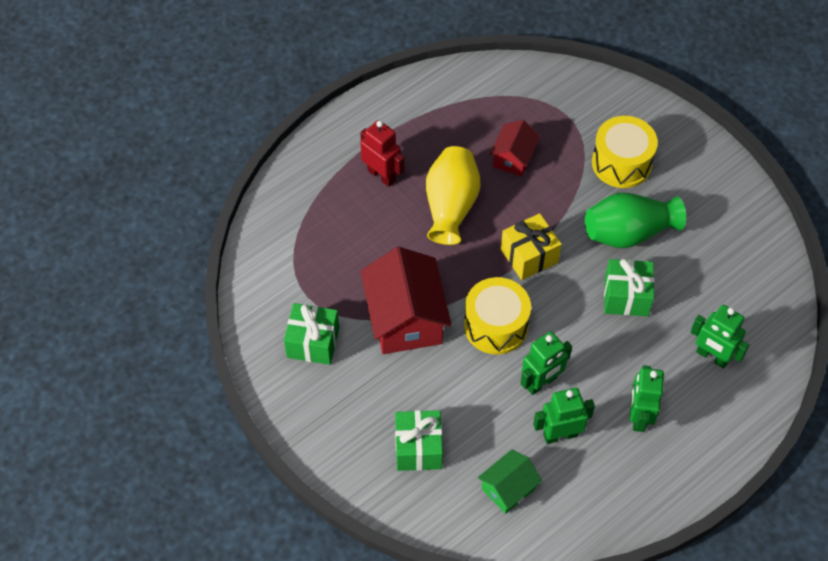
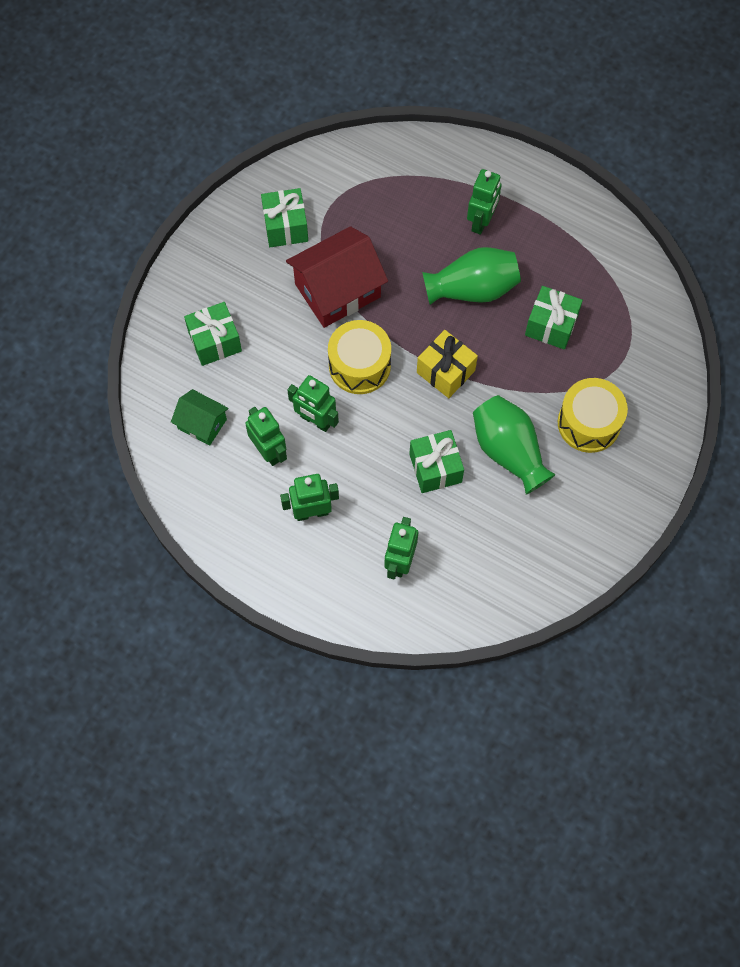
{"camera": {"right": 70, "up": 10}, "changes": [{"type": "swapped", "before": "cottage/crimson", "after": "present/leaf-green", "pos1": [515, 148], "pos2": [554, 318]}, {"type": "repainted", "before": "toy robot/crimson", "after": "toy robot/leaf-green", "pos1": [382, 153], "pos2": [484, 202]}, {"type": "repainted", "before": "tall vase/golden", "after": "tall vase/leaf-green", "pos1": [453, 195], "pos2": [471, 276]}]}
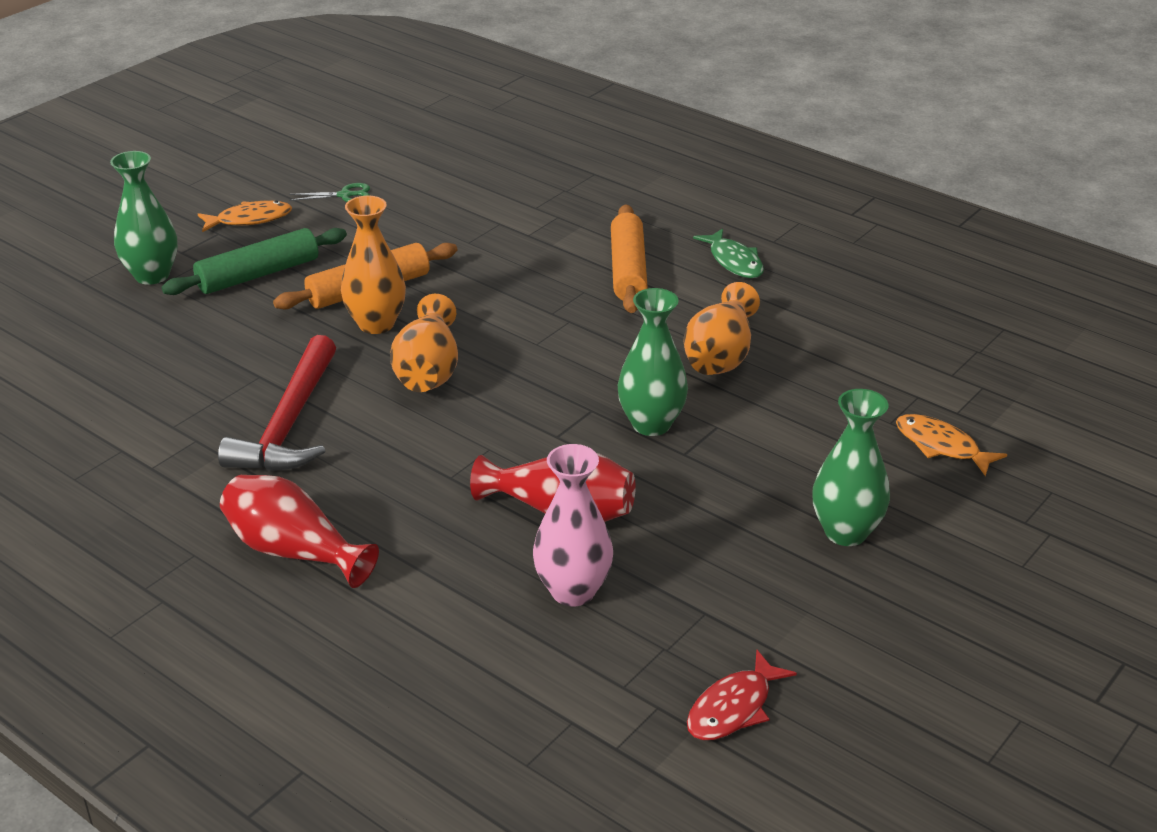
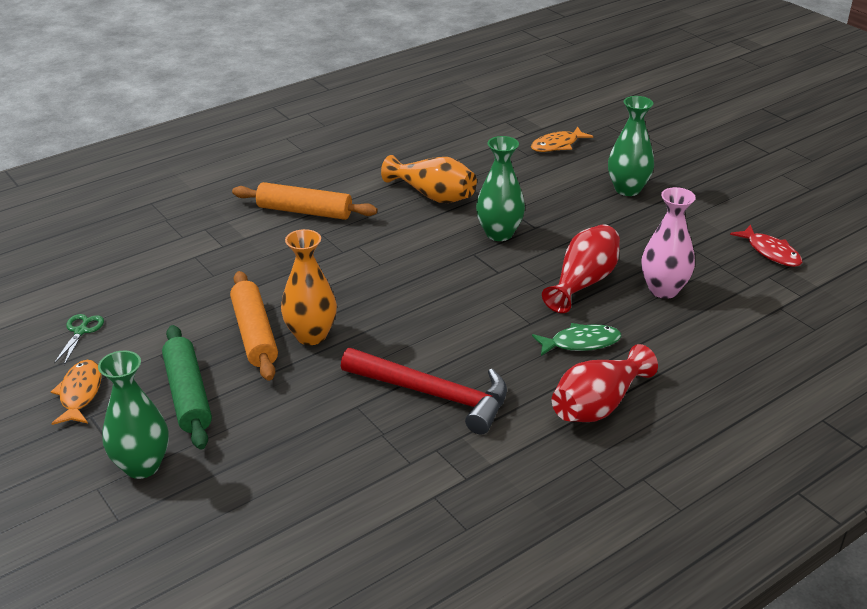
{"camera": {"right": -75, "up": 0}, "changes": [{"type": "gone", "before": "tall vase/orange", "pos1": [424, 343]}, {"type": "shifted", "before": "fish figure/leaf-green", "pos1": [728, 253], "pos2": [576, 339]}]}
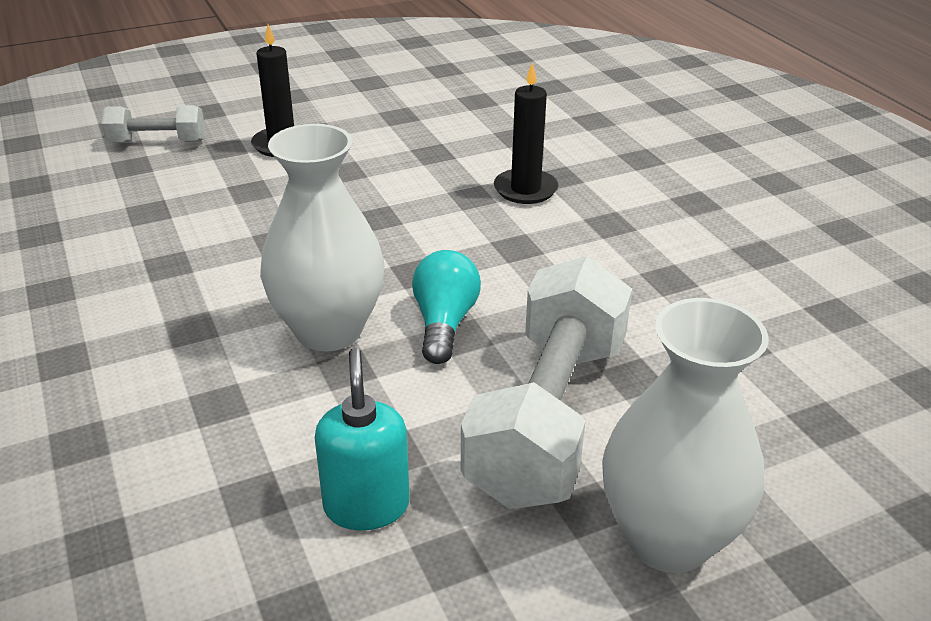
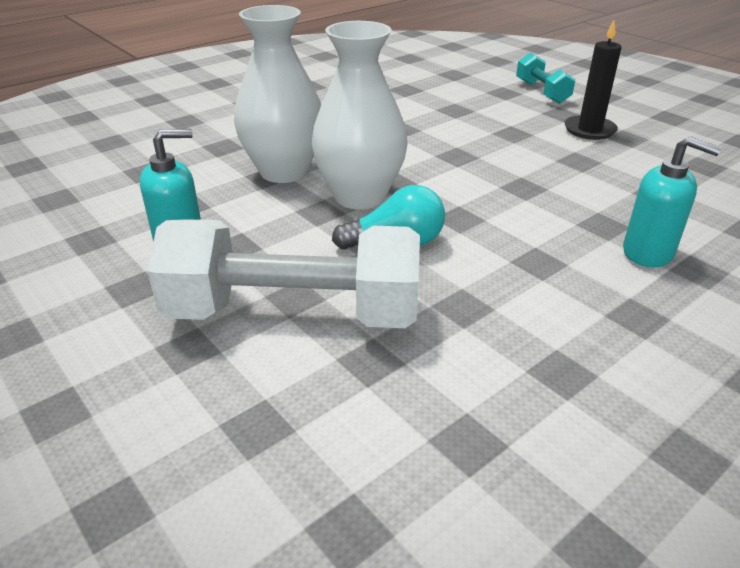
{"camera": {"right": 75, "up": 0}, "changes": [{"type": "shifted", "before": "tall vase/snow-white", "pos1": [685, 435], "pos2": [277, 94]}, {"type": "swapped", "before": "wax candle/jet-black", "after": "soap pump/turquoise", "pos1": [526, 133], "pos2": [672, 201]}, {"type": "repainted", "before": "dumbbell/snow-white", "after": "dumbbell/turquoise", "pos1": [153, 124], "pos2": [545, 78]}]}
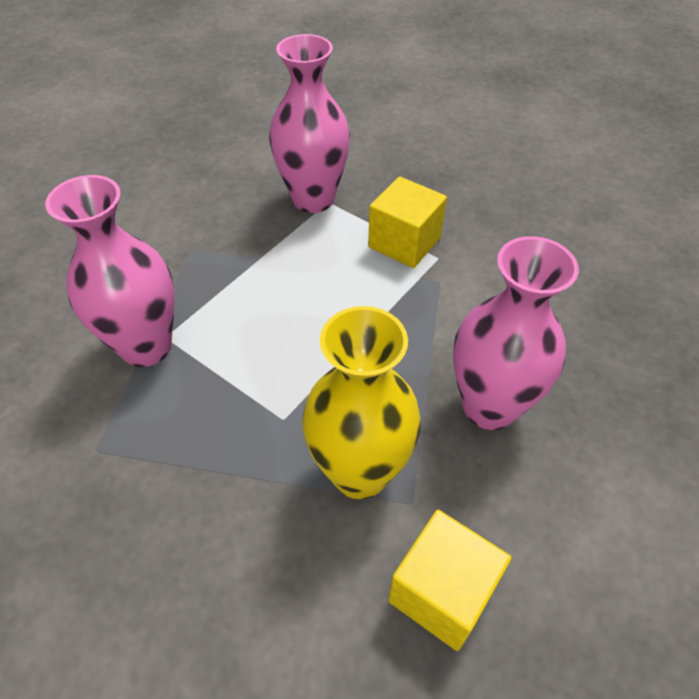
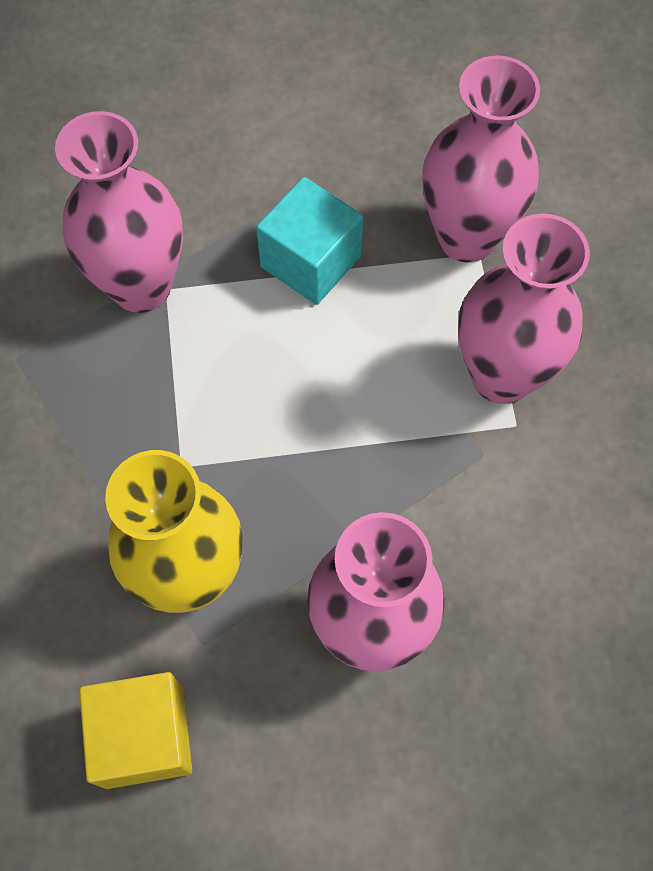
{"camera": {"right": 45, "up": 15}, "changes": [{"type": "new", "after": "cube/turquoise", "pos2": [309, 241]}, {"type": "swapped", "before": "cube/golden", "after": "tall vase/pink", "pos1": [407, 222], "pos2": [524, 308]}]}
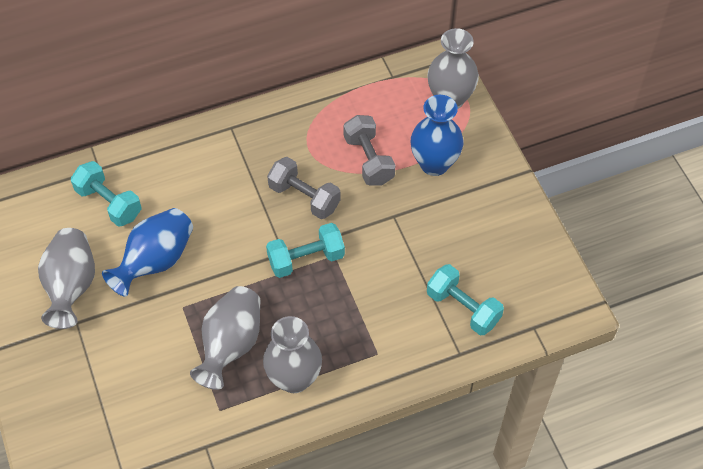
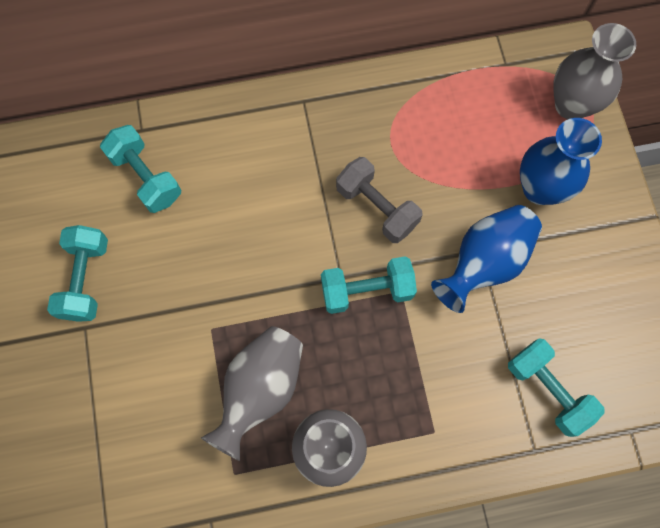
{"camera": {"right": 10, "up": 15}, "changes": [{"type": "gone", "before": "dumbbell/grey", "pos1": [369, 150]}, {"type": "shifted", "before": "tall vase/cobalt", "pos1": [147, 252], "pos2": [486, 259]}, {"type": "swapped", "before": "tall vase/grey", "after": "dumbbell/turquoise", "pos1": [66, 278], "pos2": [77, 273]}]}
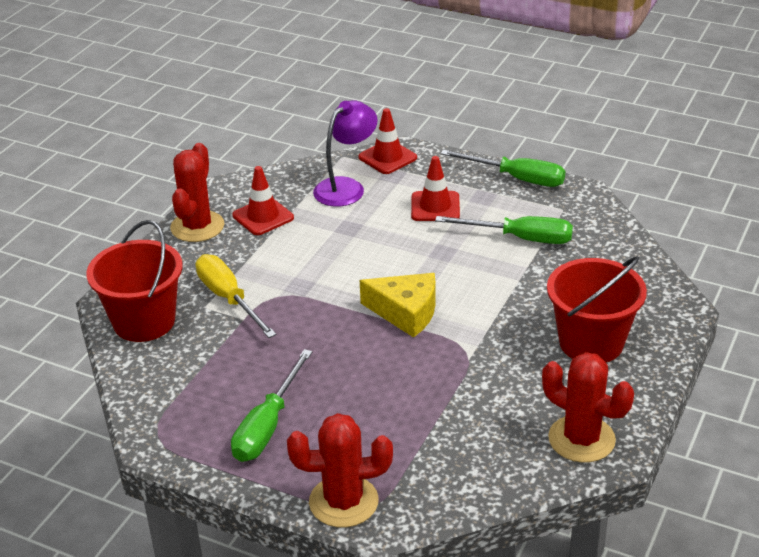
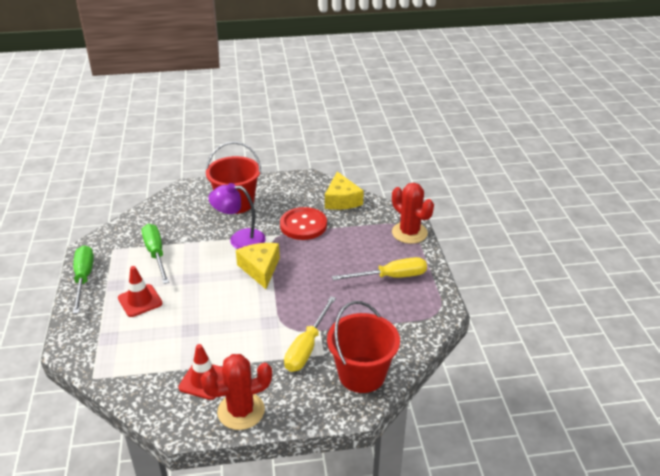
{"camera": {"right": -125, "up": 0}, "changes": [{"type": "gone", "before": "safety cone/crimson", "pos1": [387, 141]}, {"type": "gone", "before": "cactus/crimson", "pos1": [588, 407]}, {"type": "new", "after": "shirt button/crimson", "pos2": [303, 223]}, {"type": "new", "after": "cheese/golden", "pos2": [344, 191]}, {"type": "shifted", "before": "reading lamp/violet", "pos1": [345, 153], "pos2": [237, 216]}, {"type": "repainted", "before": "flat screwdriver/leaf-green", "after": "flat screwdriver/golden", "pos1": [271, 405], "pos2": [379, 268]}]}
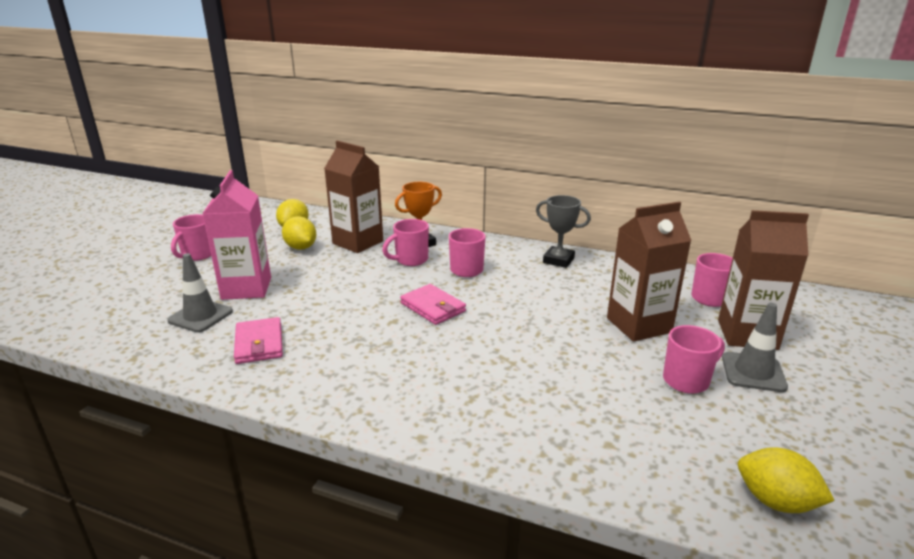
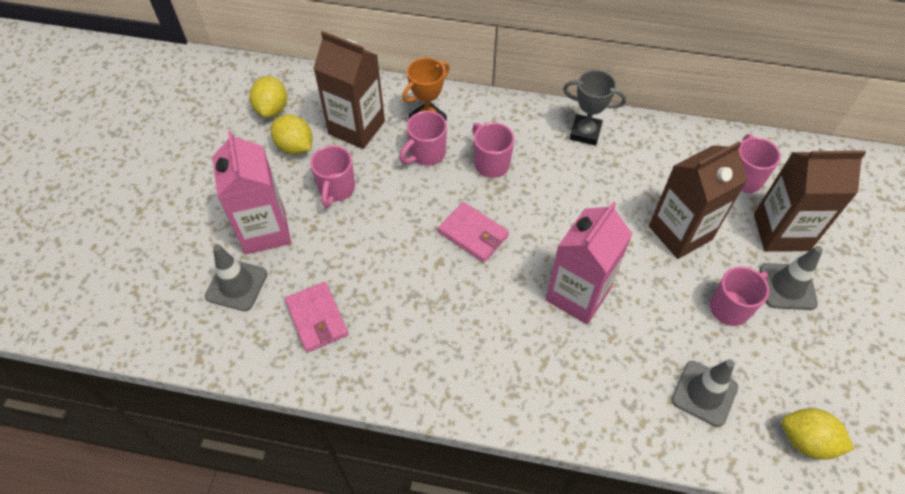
{"camera": {"right": -10, "up": 30}, "changes": [{"type": "new", "after": "carton/pink", "pos2": [588, 263]}, {"type": "new", "after": "safety cone/grey", "pos2": [704, 393]}, {"type": "shifted", "before": "mug/pink", "pos1": [191, 237], "pos2": [332, 176]}]}
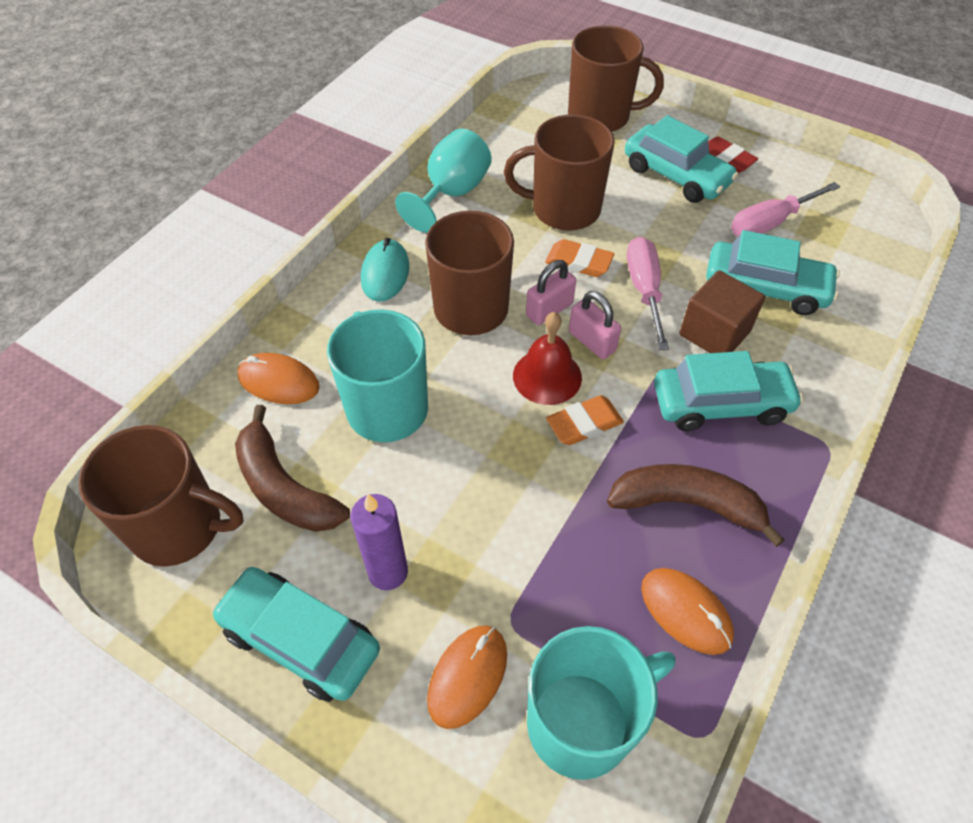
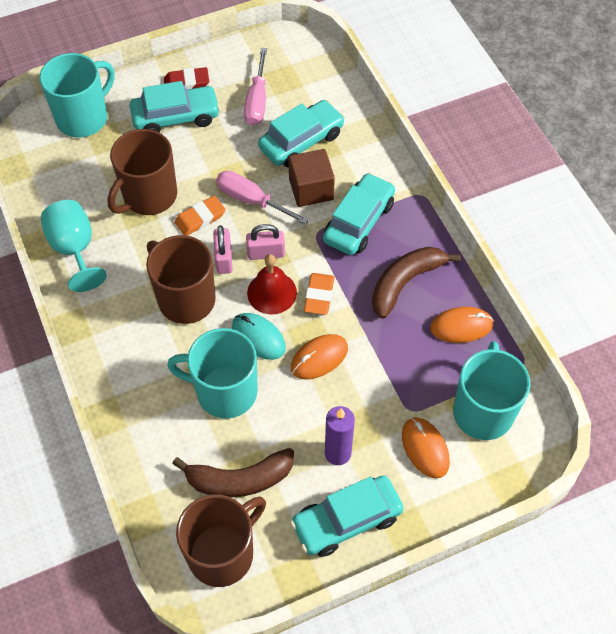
{"camera": {"right": -55, "up": 5}, "changes": [{"type": "shifted", "before": "PC mouse/orange", "pos1": [278, 378], "pos2": [319, 356]}, {"type": "shifted", "before": "PC mouse/turquoise", "pos1": [385, 270], "pos2": [259, 336]}, {"type": "repainted", "before": "mug/dark brown", "after": "mug/turquoise", "pos1": [616, 79], "pos2": [77, 95]}]}
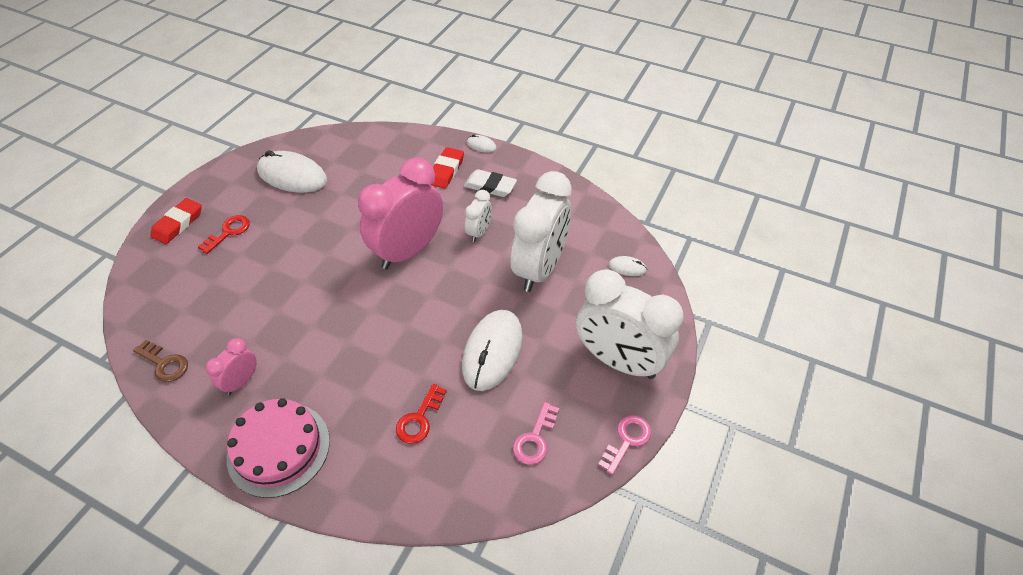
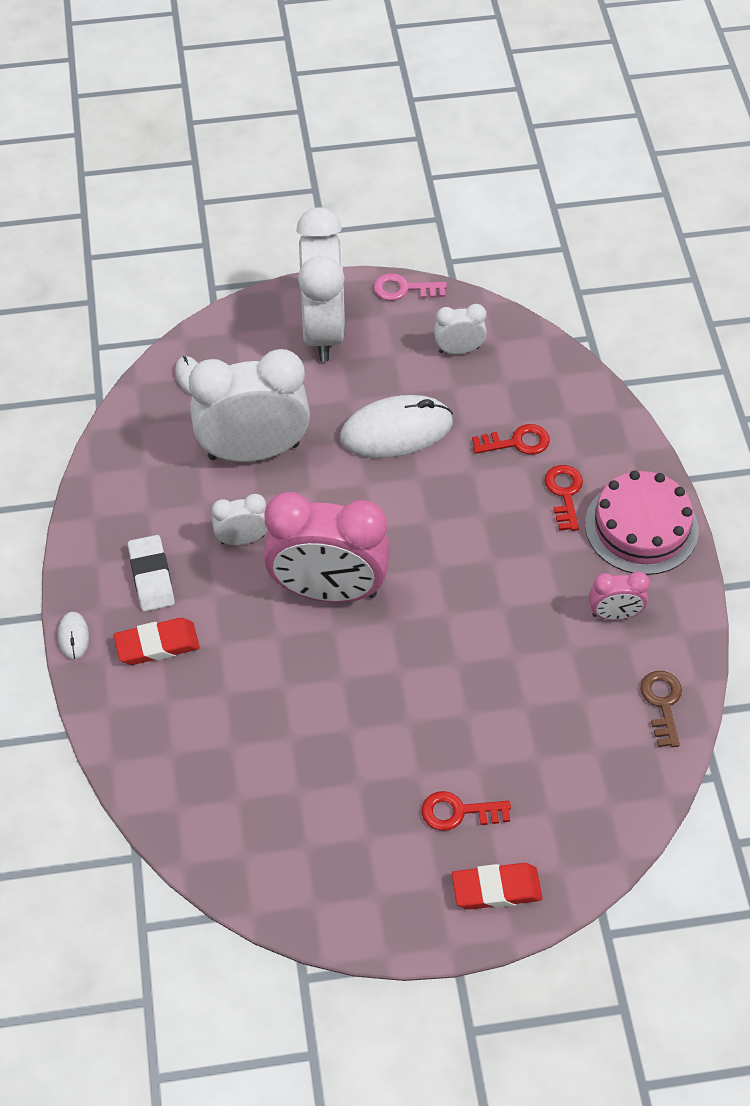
{"camera": {"right": -125, "up": 5}, "changes": [{"type": "gone", "before": "PC mouse/snow-white", "pos1": [292, 171]}, {"type": "new", "after": "key/crimson", "pos2": [563, 498]}, {"type": "swapped", "before": "key/pink", "after": "alarm clock/snow-white", "pos1": [536, 433], "pos2": [460, 329]}]}
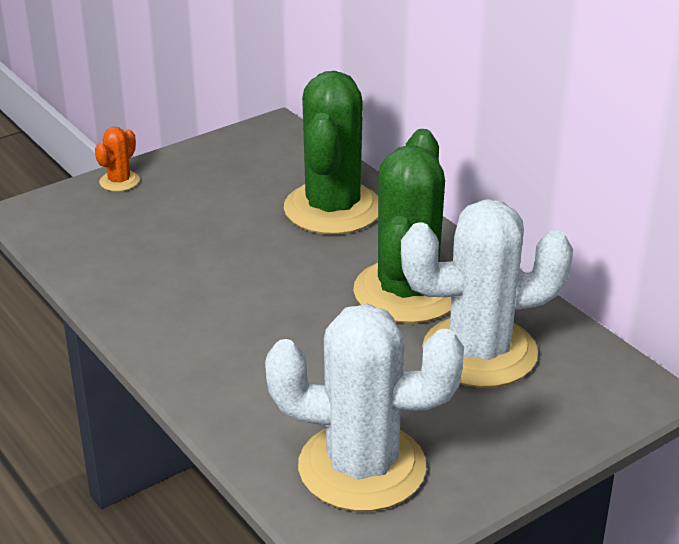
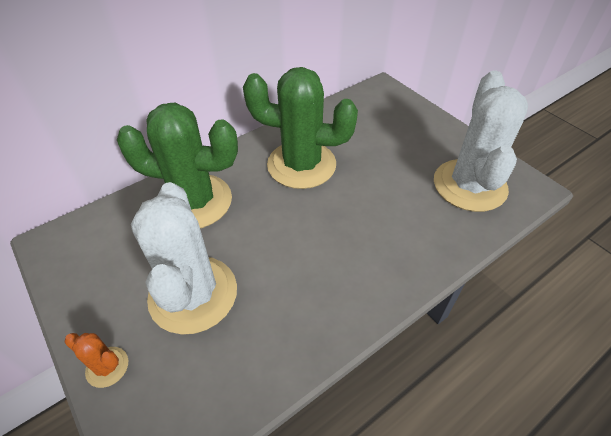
{"camera": {"right": -90, "up": 15}, "changes": [{"type": "shifted", "before": "cactus/snow-white", "pos1": [487, 293], "pos2": [184, 258]}]}
